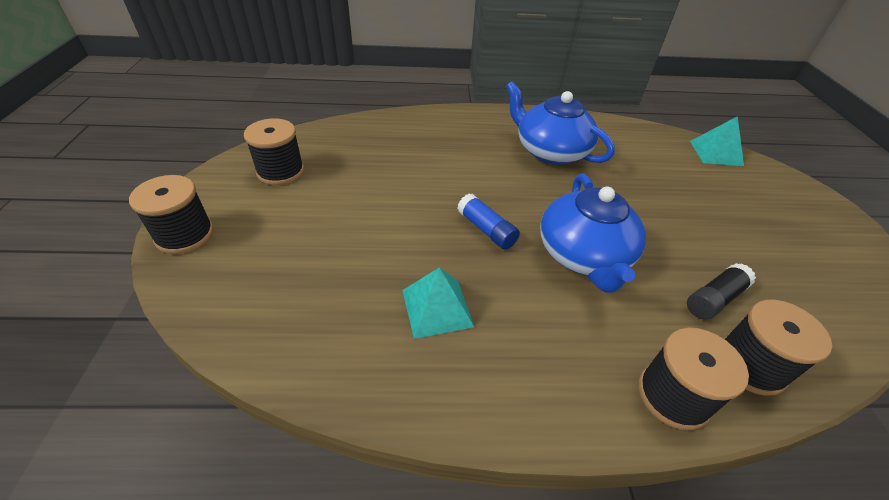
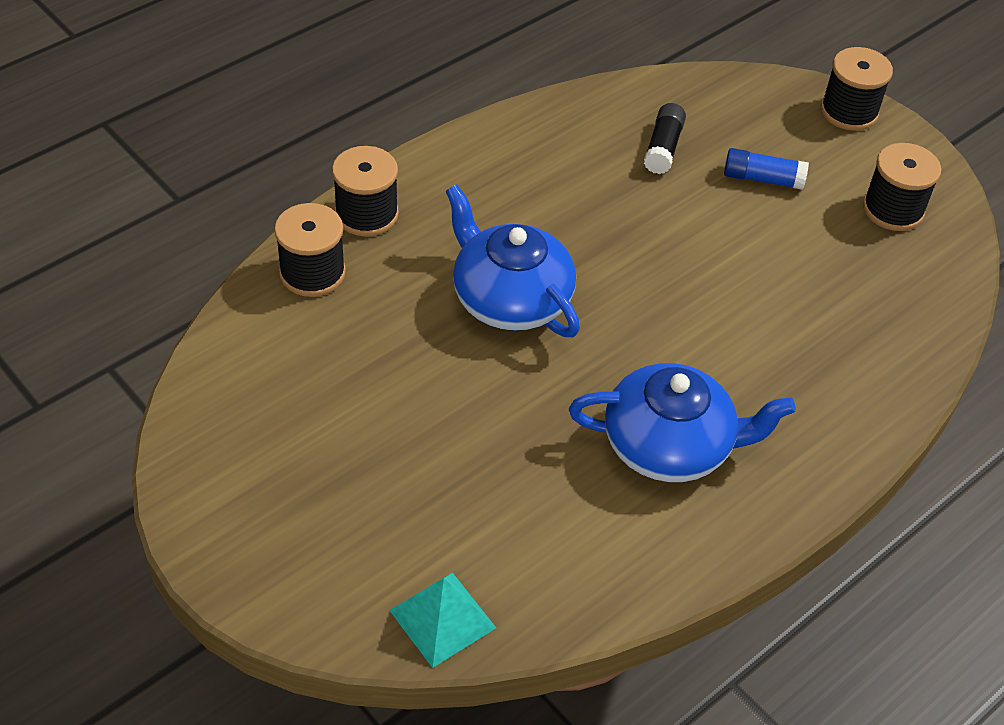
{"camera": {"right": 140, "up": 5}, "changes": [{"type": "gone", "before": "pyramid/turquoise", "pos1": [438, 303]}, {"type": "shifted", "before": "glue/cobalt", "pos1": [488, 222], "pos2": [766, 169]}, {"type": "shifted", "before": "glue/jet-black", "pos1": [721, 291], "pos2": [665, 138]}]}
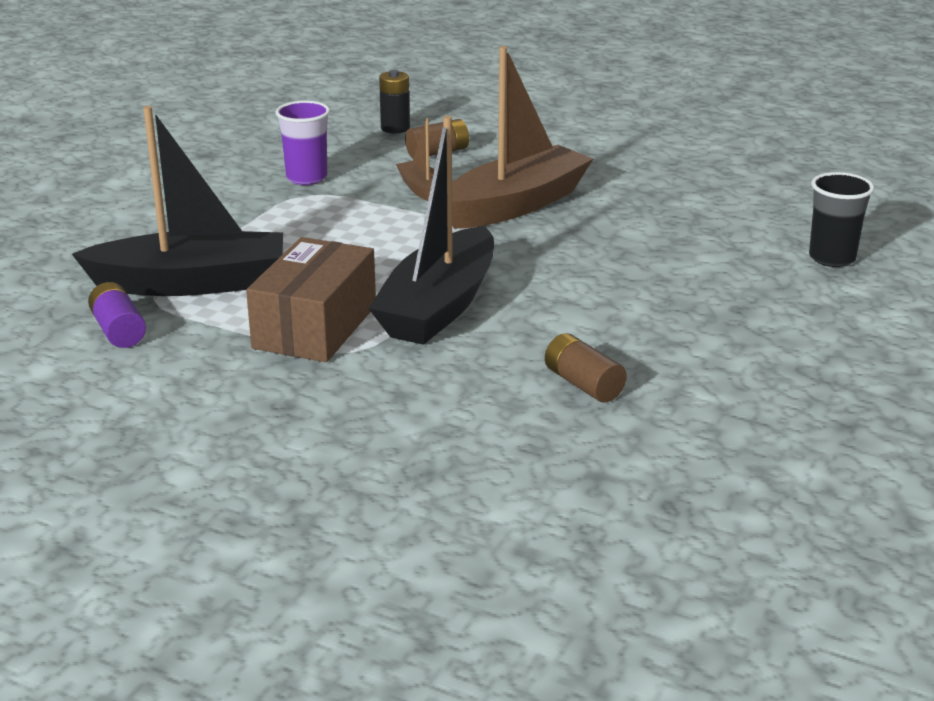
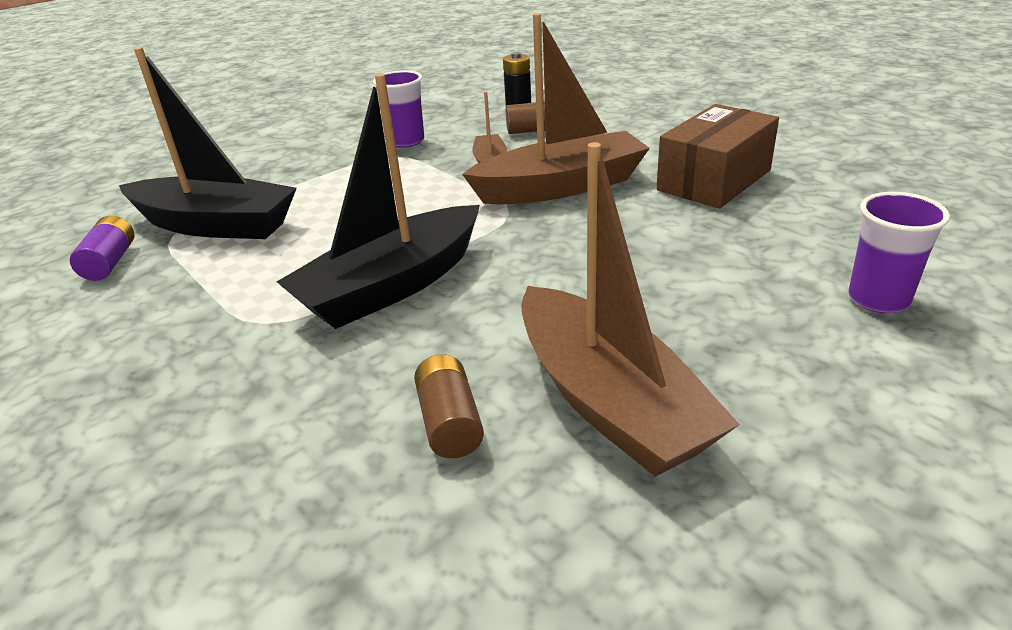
{"camera": {"right": 25, "up": 5}, "changes": [{"type": "new", "after": "toy boat/dark brown", "pos2": [630, 309]}, {"type": "shifted", "before": "package/dark brown", "pos1": [311, 299], "pos2": [717, 156]}, {"type": "repainted", "before": "beaker/jet-black", "after": "beaker/violet", "pos1": [841, 219], "pos2": [899, 252]}]}
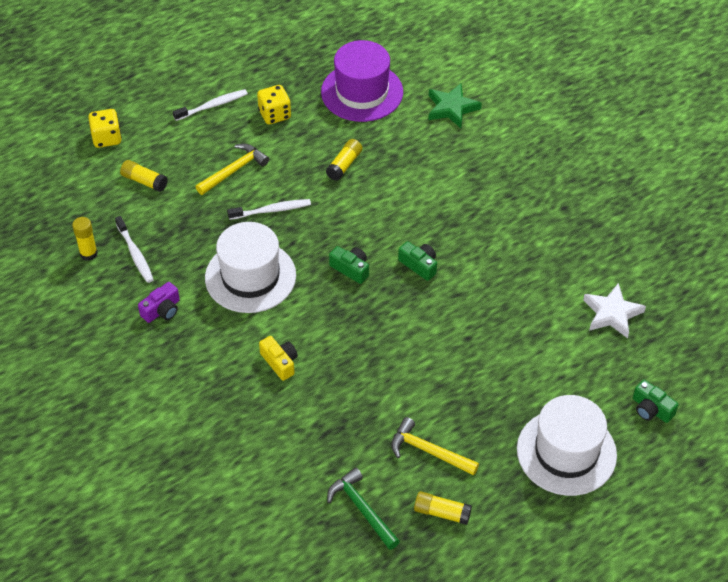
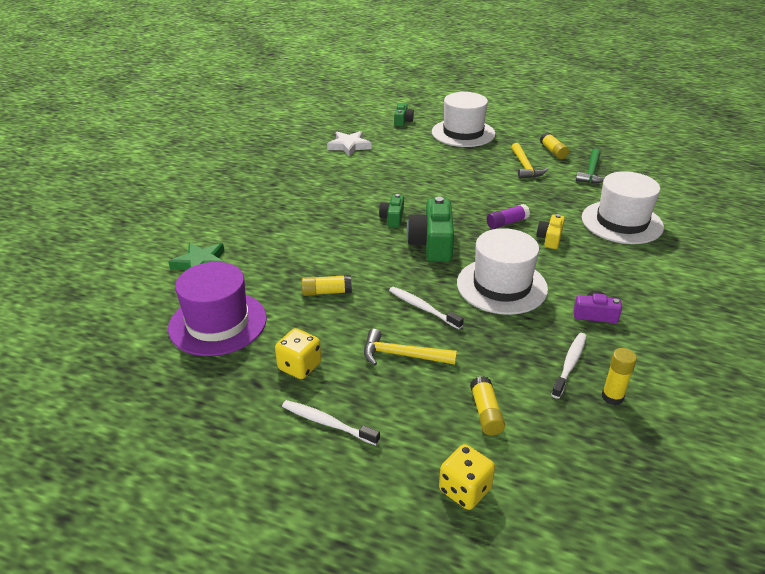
{"camera": {"right": -125, "up": -15}, "changes": [{"type": "new", "after": "glue/violet", "pos2": [508, 216]}, {"type": "new", "after": "top hat/snow-white", "pos2": [623, 207]}, {"type": "scaled", "before": "compact camera/leaf-green", "pos1": [349, 265], "pos2": [430, 229], "scale": 1.83}]}
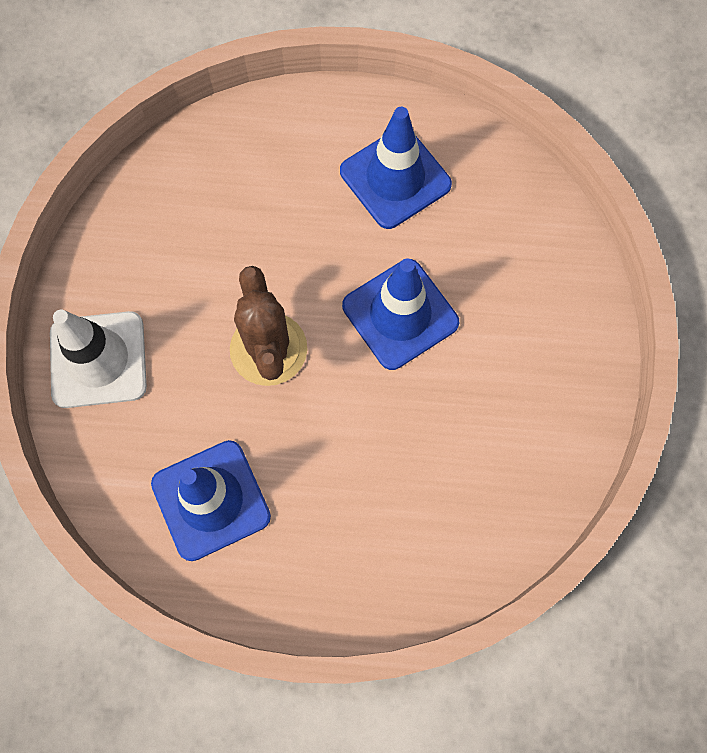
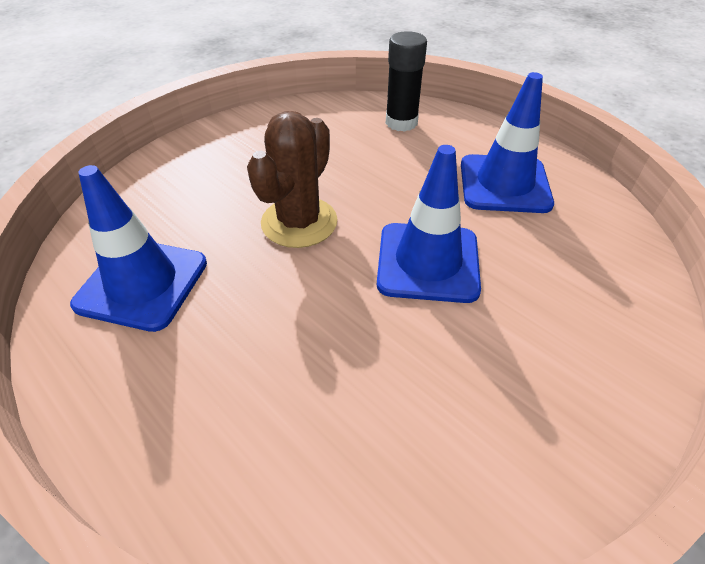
{"camera": {"right": 40, "up": -25}, "changes": [{"type": "gone", "before": "safety cone/snow-white", "pos1": [98, 359]}, {"type": "new", "after": "glue/jet-black", "pos2": [406, 81]}]}
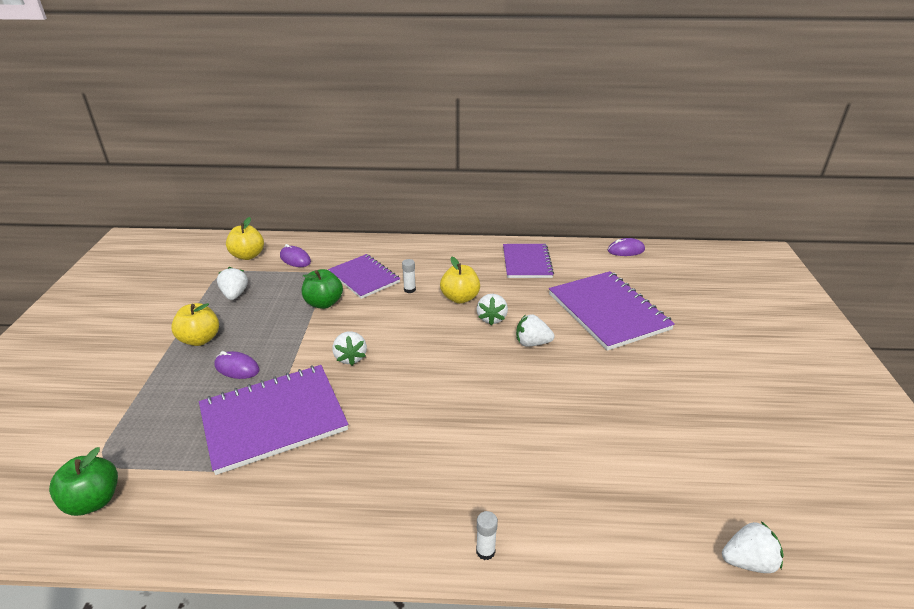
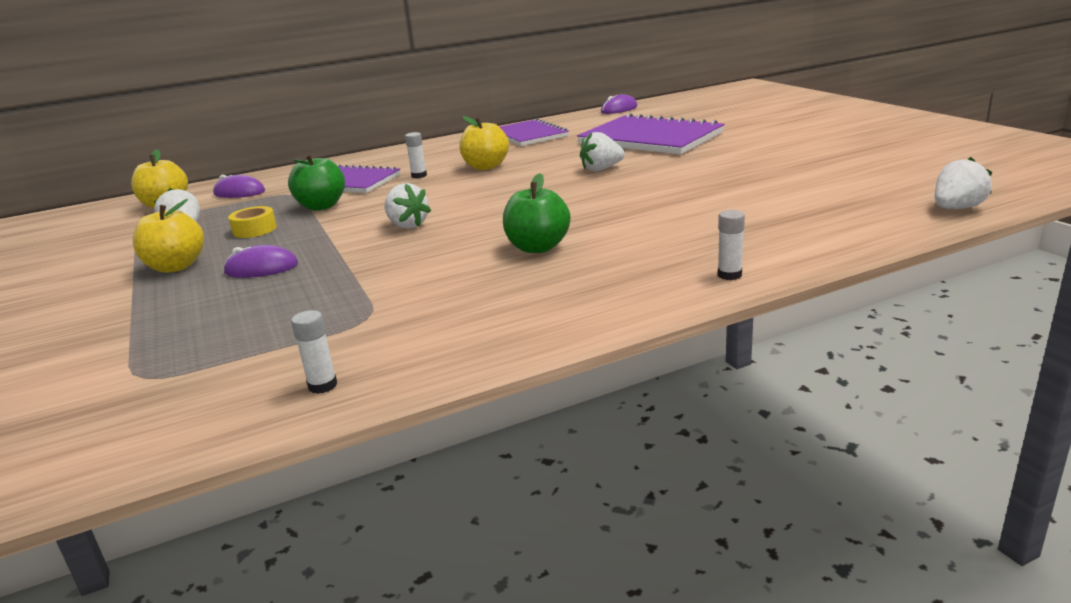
{"camera": {"right": -25, "up": -10}, "changes": [{"type": "gone", "before": "exercise book/violet", "pos1": [273, 420]}, {"type": "gone", "before": "toy strawberry/snow-white", "pos1": [492, 309]}, {"type": "new", "after": "sticky tape/golden", "pos2": [252, 222]}, {"type": "new", "after": "glue/snow-white", "pos2": [314, 352]}, {"type": "shifted", "before": "apple/leaf-green", "pos1": [83, 481], "pos2": [536, 213]}]}
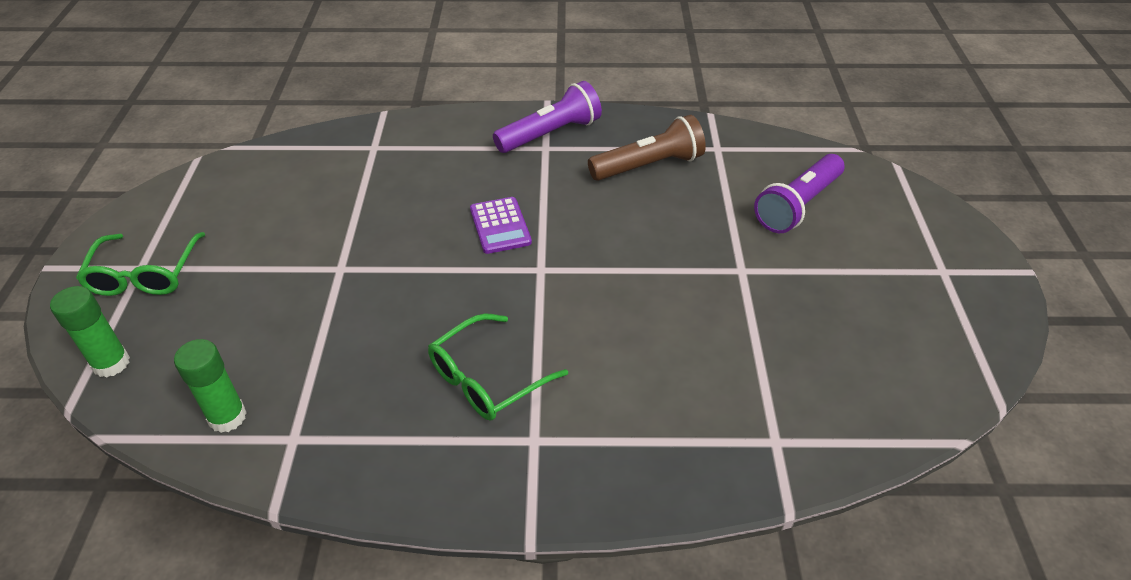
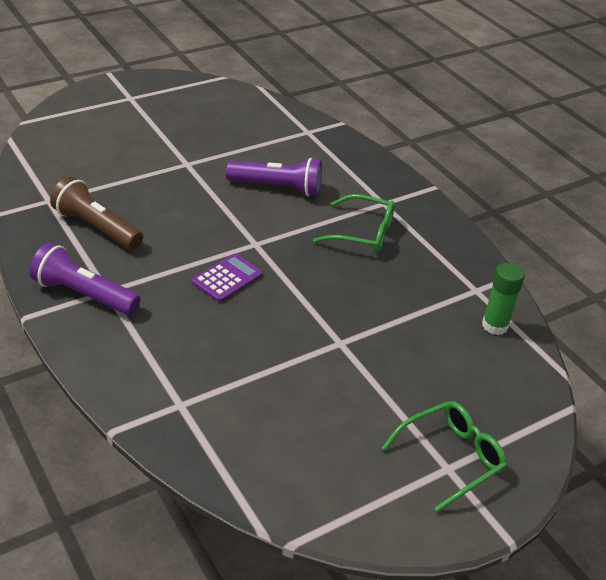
{"camera": {"right": -125, "up": -5}, "changes": [{"type": "gone", "before": "glue/leaf-green", "pos1": [90, 332]}, {"type": "shifted", "before": "torch/violet", "pos1": [799, 193], "pos2": [274, 177]}]}
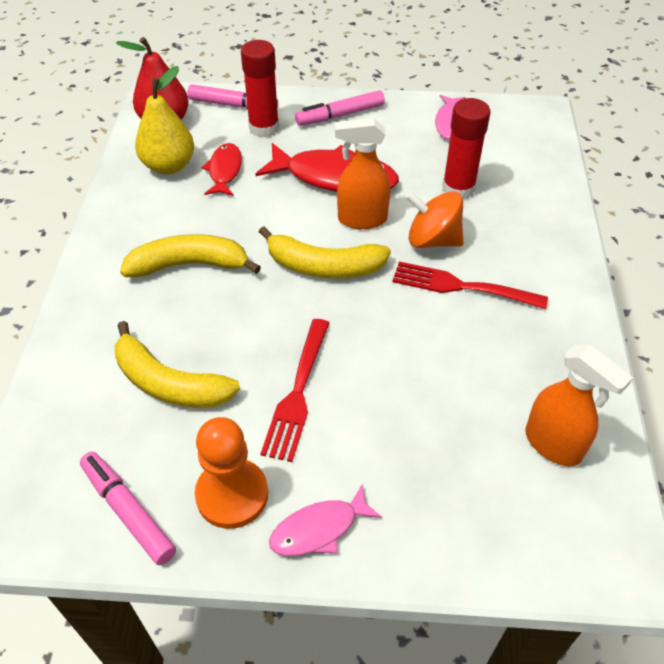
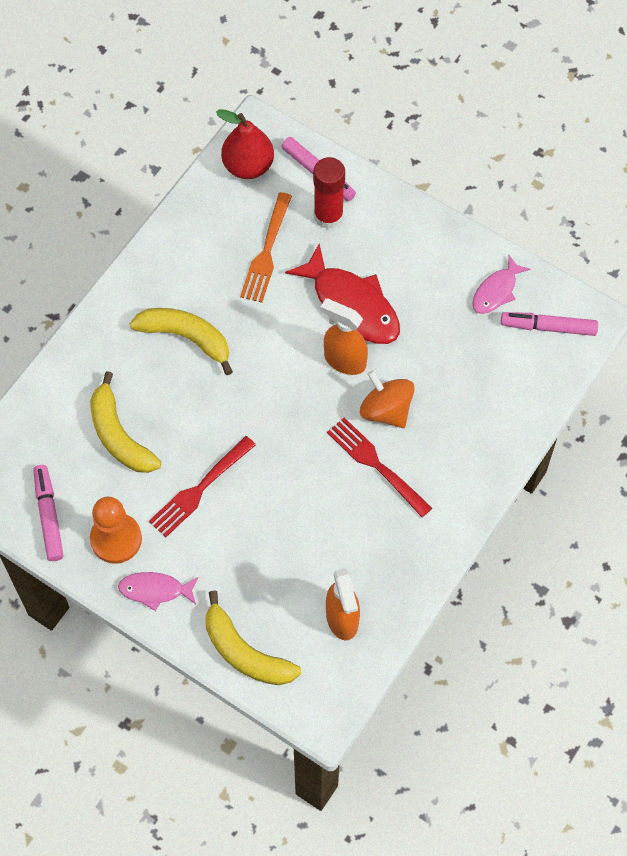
{"camera": {"right": 30, "up": 15}, "changes": [{"type": "gone", "before": "toy pear/golden", "pos1": [164, 120]}, {"type": "gone", "before": "glue/crimson", "pos1": [466, 148]}, {"type": "shifted", "before": "banana/golden", "pos1": [325, 252], "pos2": [253, 638]}, {"type": "shifted", "before": "felt pen/pink", "pos1": [340, 108], "pos2": [549, 324]}, {"type": "swapped", "before": "fish figure/crimson", "after": "dinner fork/orange", "pos1": [221, 169], "pos2": [266, 247]}]}
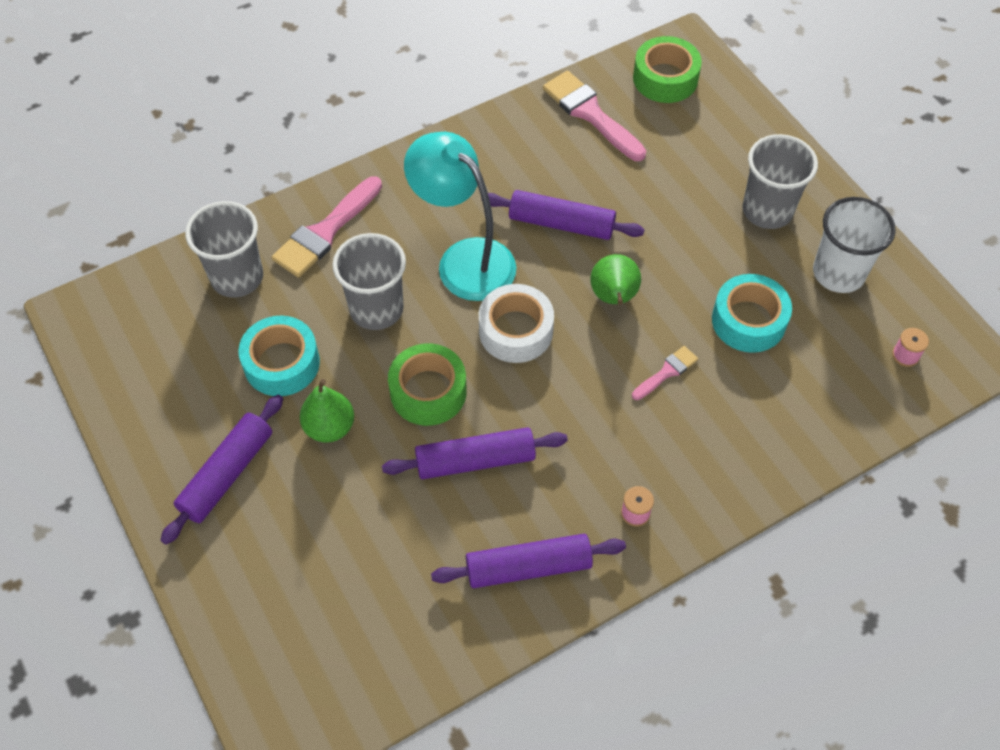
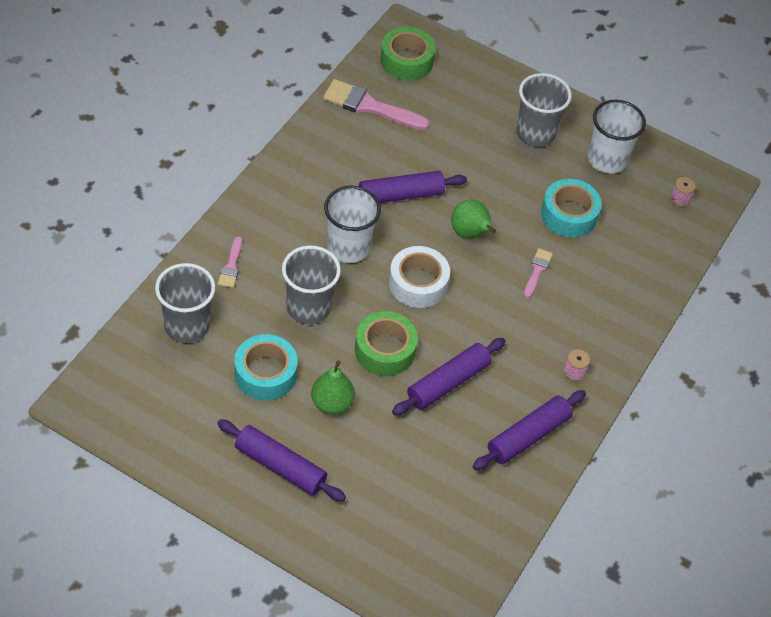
{"camera": {"right": -35, "up": -5}, "changes": [{"type": "swapped", "before": "reading lamp/turquoise", "after": "beaker/snow-white", "pos1": [460, 216], "pos2": [352, 224]}, {"type": "rotated", "before": "pastry roller/violet", "pos1": [221, 470], "pos2": [281, 460], "turn": -60}, {"type": "scaled", "before": "paintbrush/pink", "pos1": [327, 227], "pos2": [230, 262], "scale": 0.53}]}
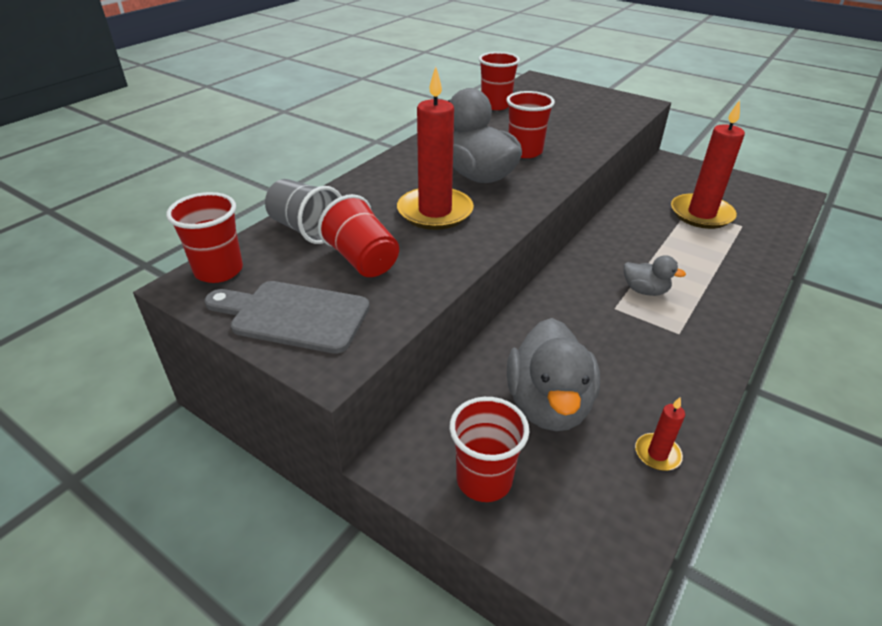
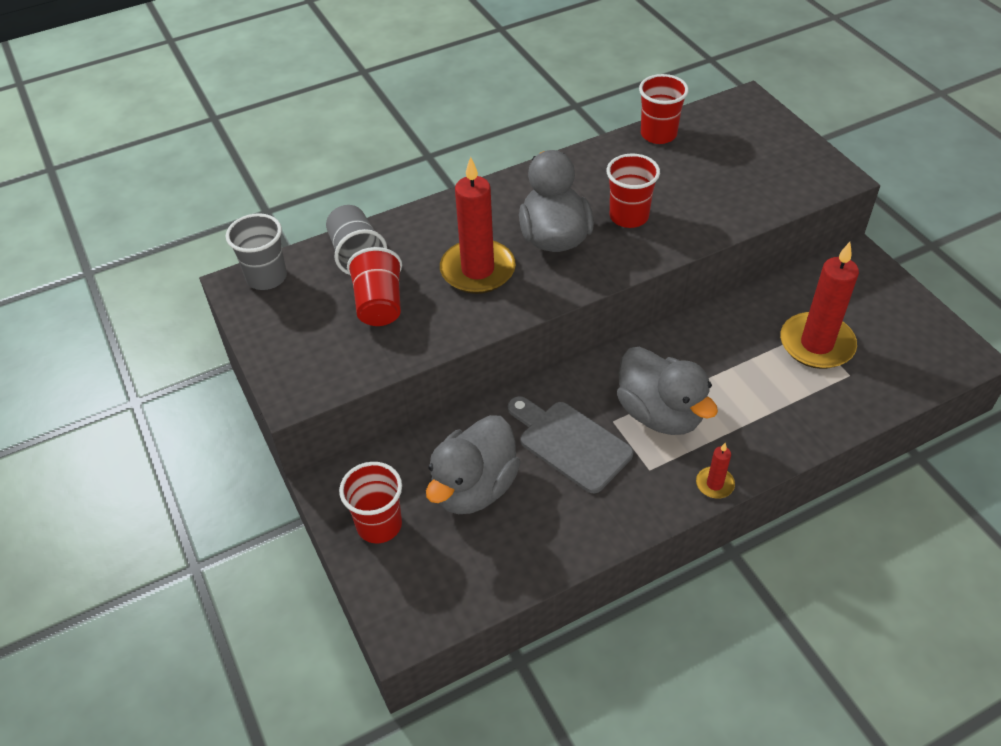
{"camera": {"right": 30, "up": 10}, "changes": [{"type": "shifted", "before": "bread board/grey", "pos1": [287, 317], "pos2": [570, 444]}, {"type": "shifted", "before": "wax candle/crimson", "pos1": [660, 434], "pos2": [715, 471]}, {"type": "repainted", "before": "beaker/crimson", "after": "beaker/grey", "pos1": [204, 237], "pos2": [256, 251]}, {"type": "scaled", "before": "toy duck/grey", "pos1": [655, 275], "pos2": [667, 391], "scale": 1.94}]}
